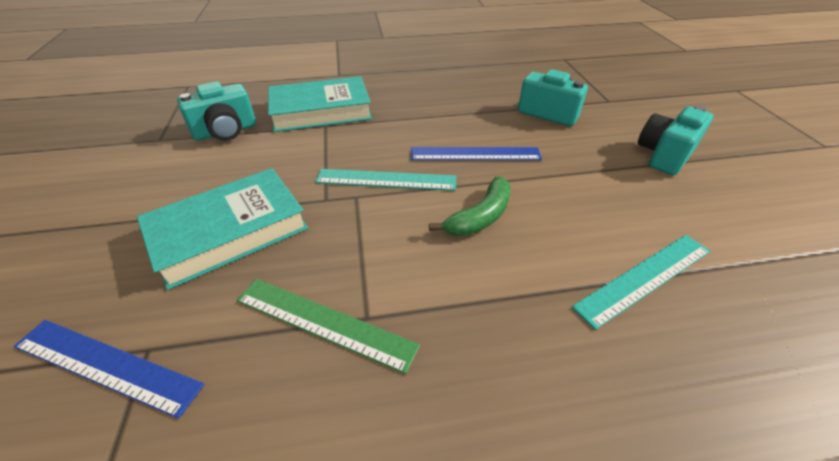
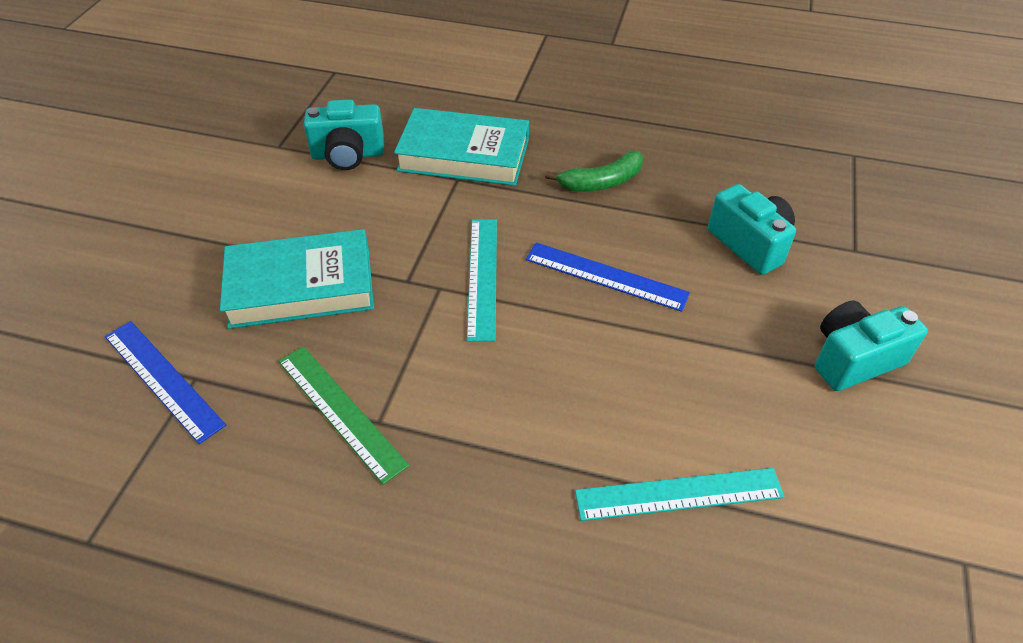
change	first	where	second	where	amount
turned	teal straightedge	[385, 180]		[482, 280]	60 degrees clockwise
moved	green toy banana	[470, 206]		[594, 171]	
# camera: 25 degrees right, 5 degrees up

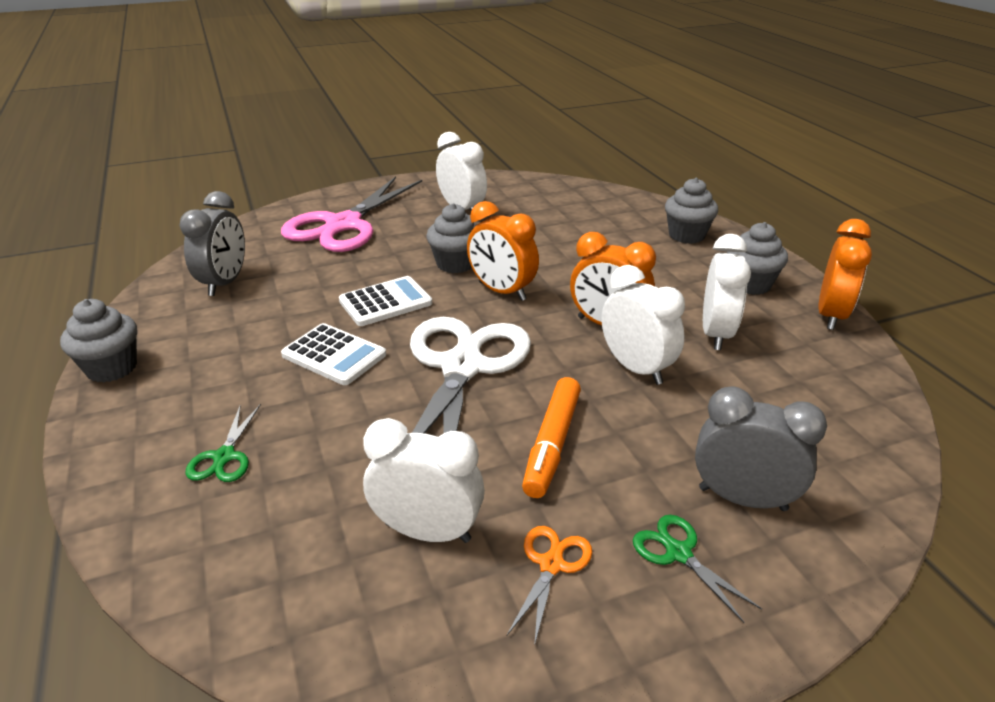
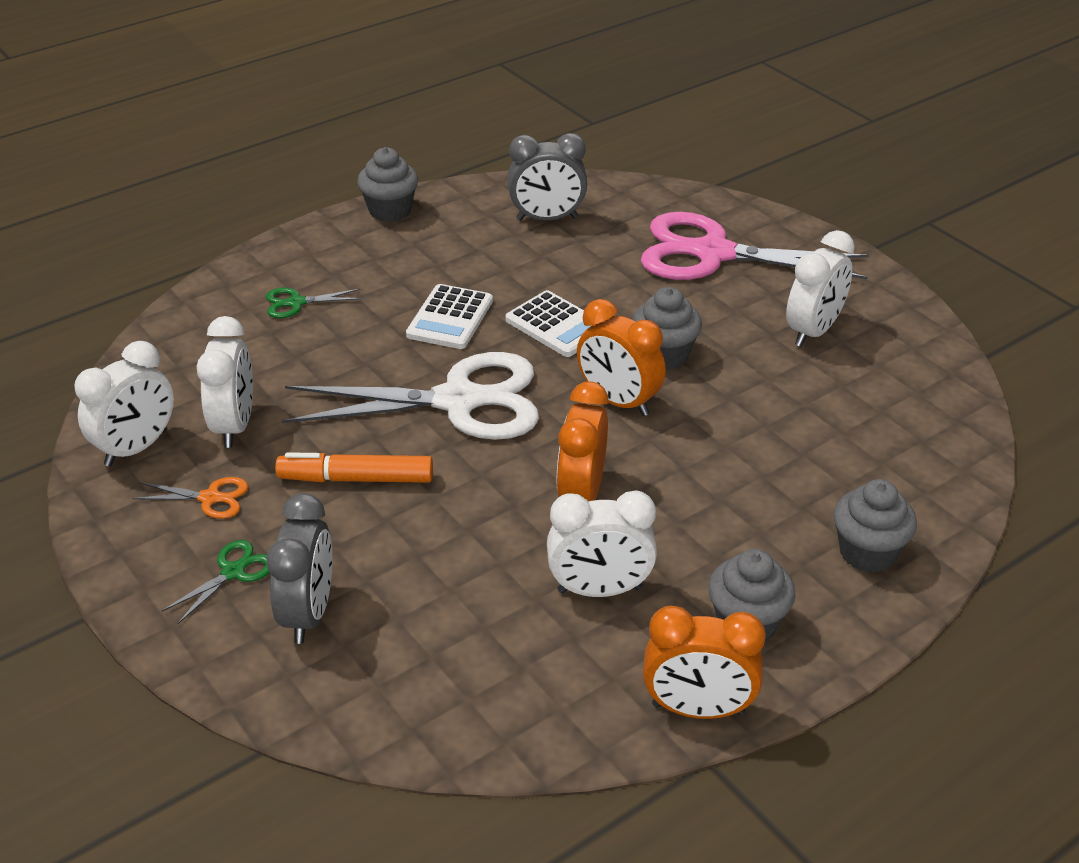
change	first	where	second	where	amount
turned	orange-coloured bedside clock	[503, 251]		[621, 357]	75 degrees counterclockwise
moved	snow-white bedside clock	[643, 325]		[124, 404]	
# camera: 75 degrees right, 5 degrees up

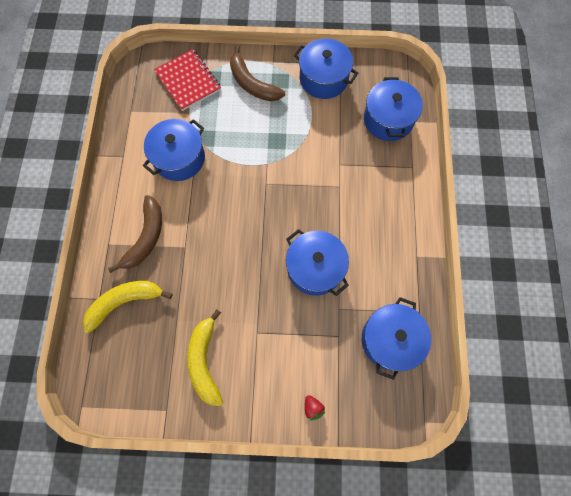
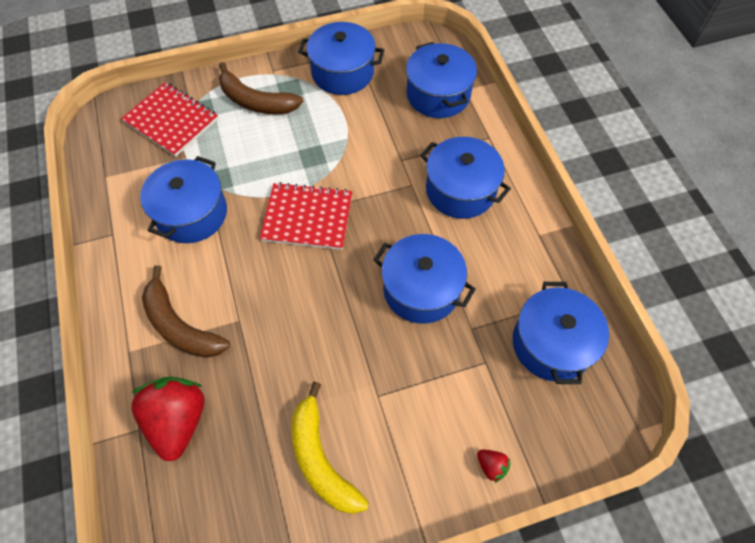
change	first	where	second	where	amount
turned	dark brown toy banana	[135, 234]		[186, 311]	135 degrees clockwise
replaced	golden toy banana	[127, 307]	crimson berry	[168, 419]	
added			royal blue cooking pot	[465, 178]	
added			crimson notepad	[306, 216]	
# camera: 20 degrees left, 10 degrees down

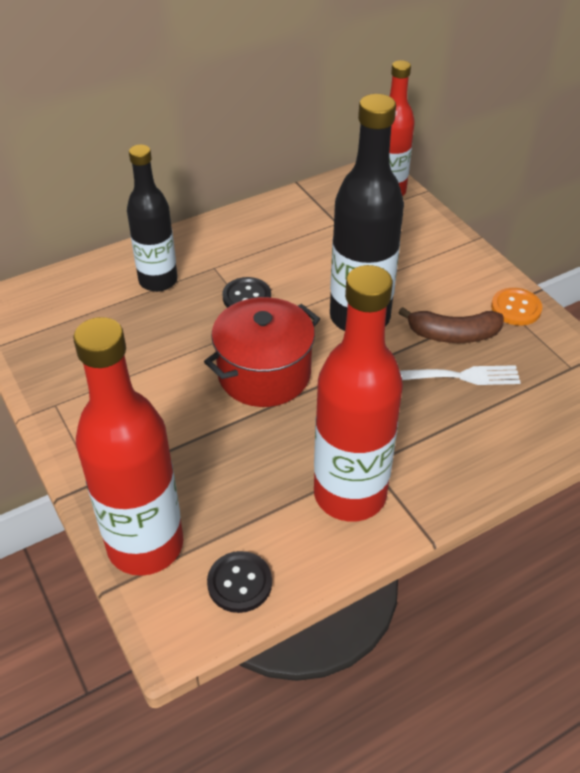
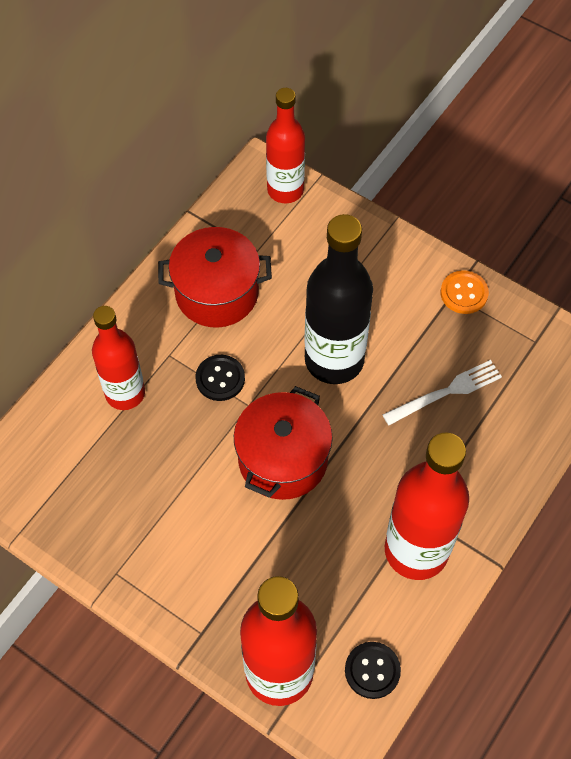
change	first	where	second	where	amount
recoloured	ebony drink bottle	[152, 218]	crimson drink bottle	[118, 358]	
removed	dark brown toy banana	[451, 325]			
added			crimson cooking pot	[215, 277]	
# camera: 25 degrees left, 15 degrees up

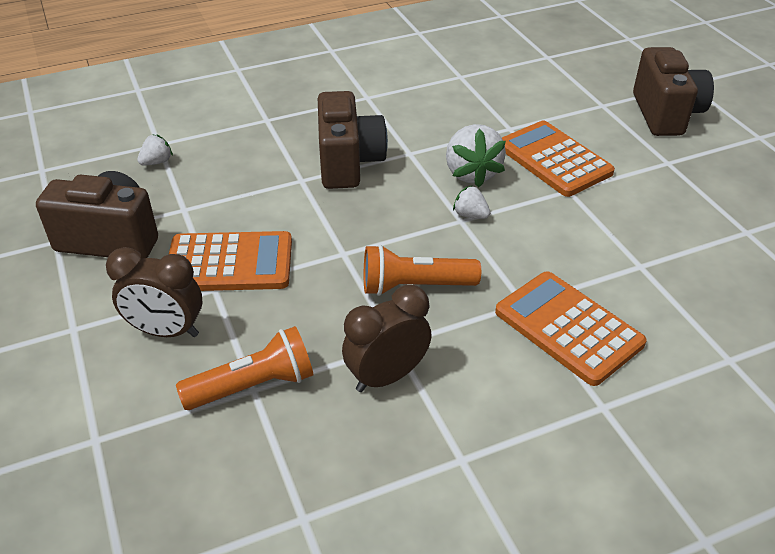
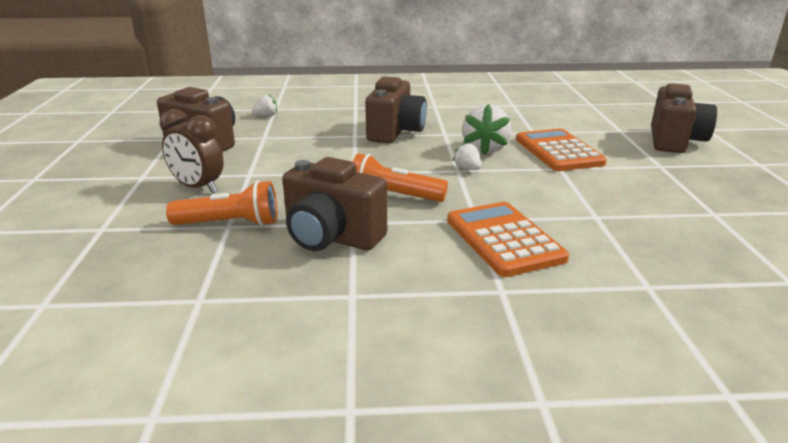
change	first	where	second	where	amount
removed	orange-coloured adding machine	[230, 261]			
replaced	dark brown bedside clock	[386, 338]	dark brown photo camera	[334, 204]	
# camera: 20 degrees right, 15 degrees down

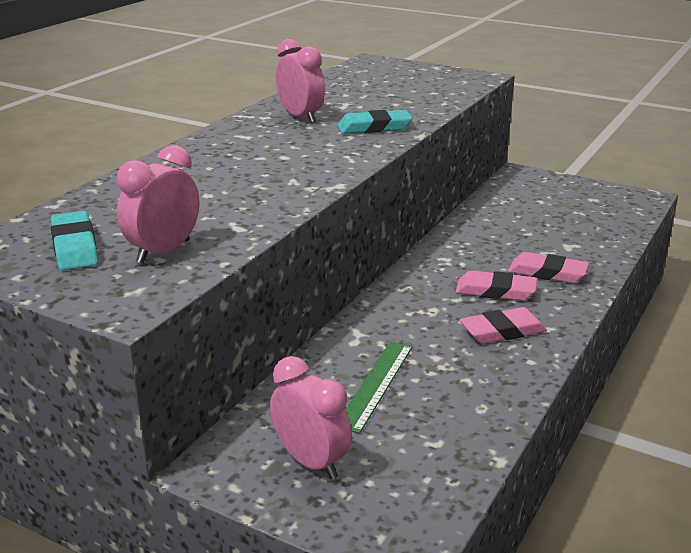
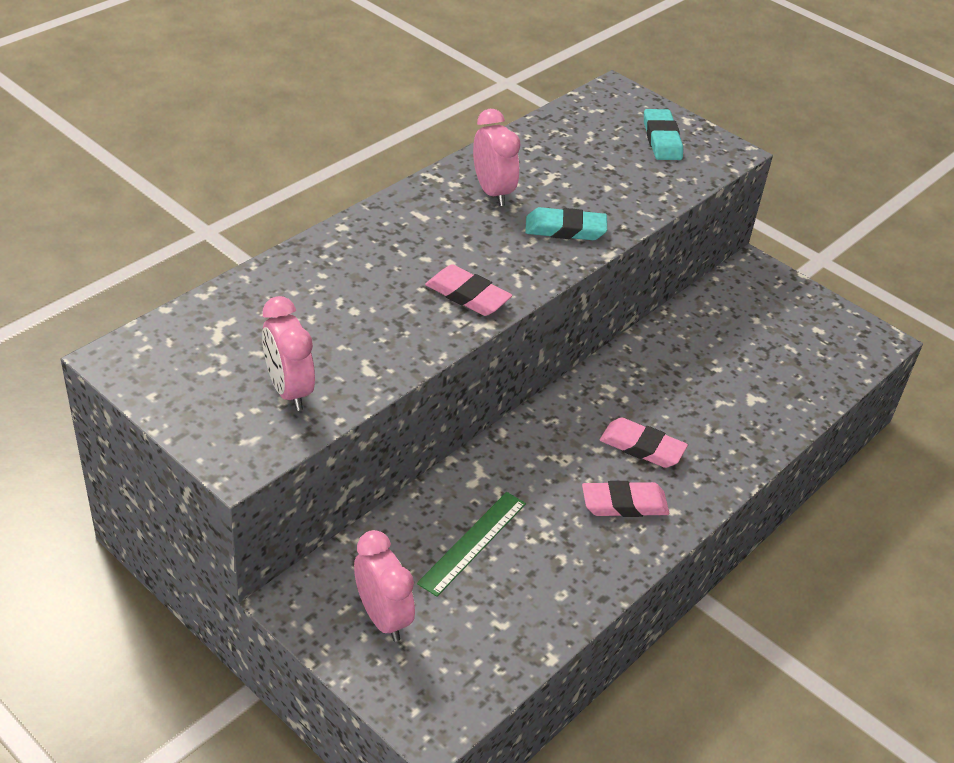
change	first	where	second	where	amount
turned	rosy bedside clock	[158, 204]		[288, 353]	75 degrees counterclockwise
moved	teal eraser	[74, 240]		[663, 134]	
moved	rosy eraser	[548, 267]		[468, 290]	
# camera: 10 degrees right, 15 degrees up

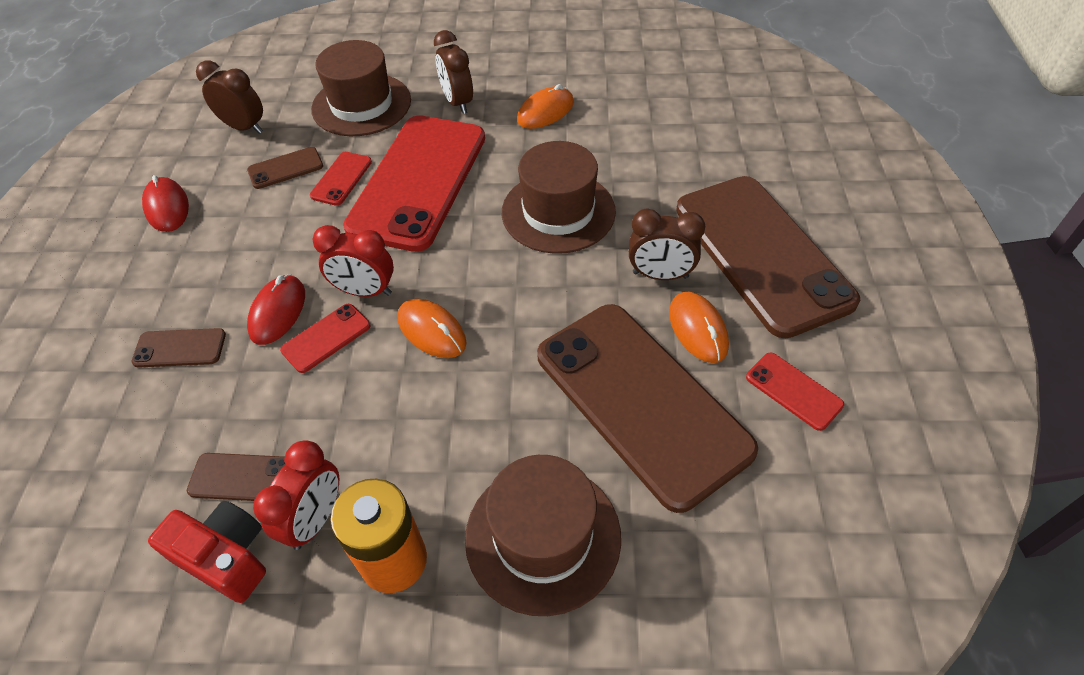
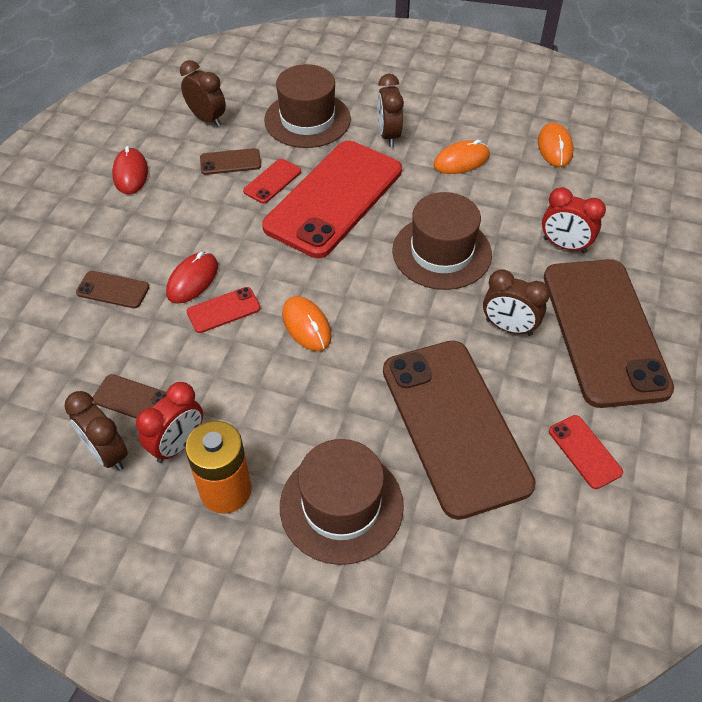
change	first	where	second	where	amount
moved	crimson bedside clock	[353, 261]		[574, 220]	
moved	orange-coloured mouse	[699, 327]		[556, 145]	
replaced	crimson photo camera	[207, 552]	dark brown bedside clock	[96, 431]	
# camera: 15 degrees right, 0 degrees up

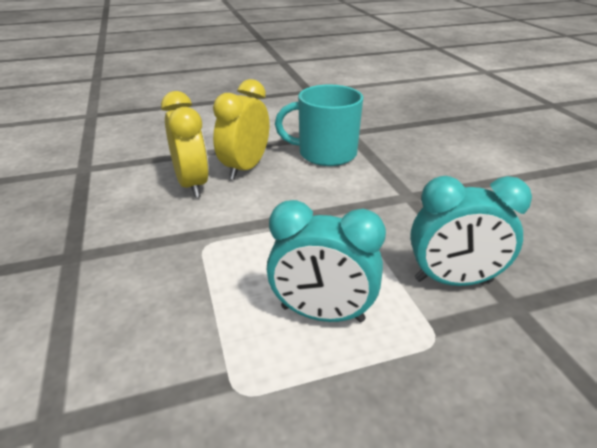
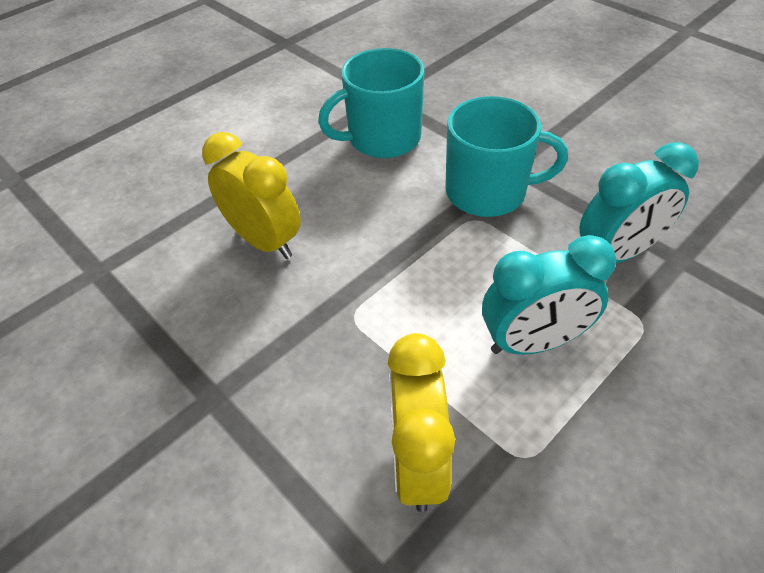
change	first	where	second	where	amount
moved	golden bedside clock	[241, 129]		[421, 422]	
added			teal mug	[506, 156]	
# camera: 25 degrees left, 15 degrees up

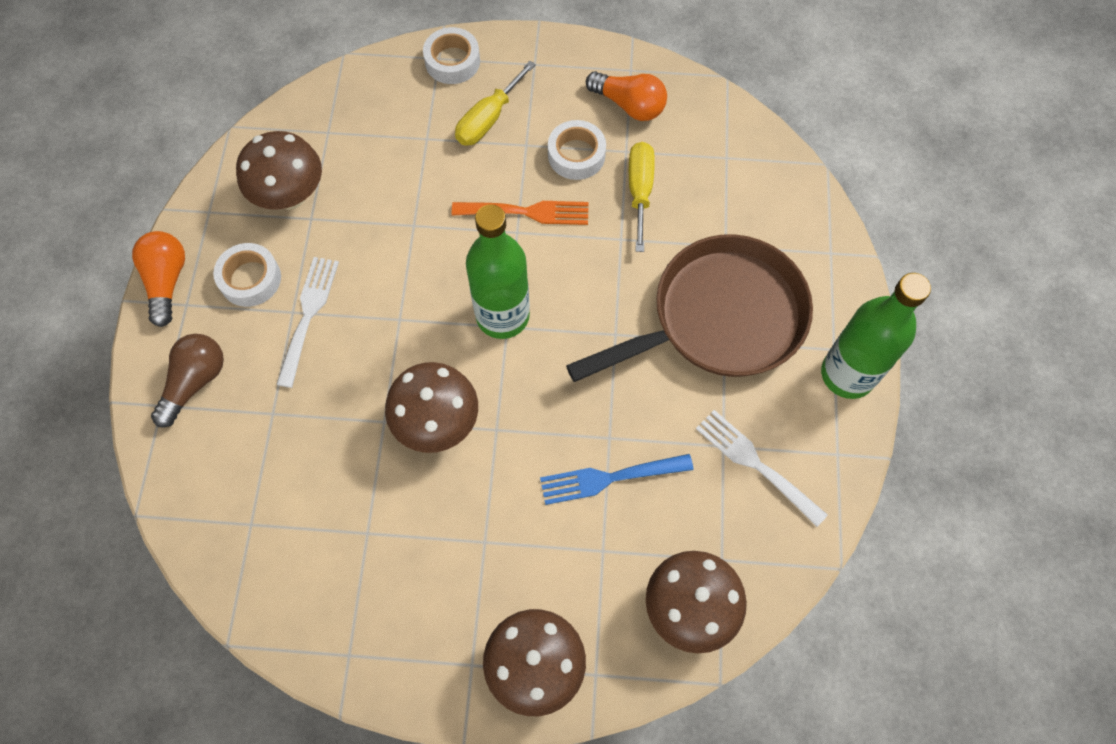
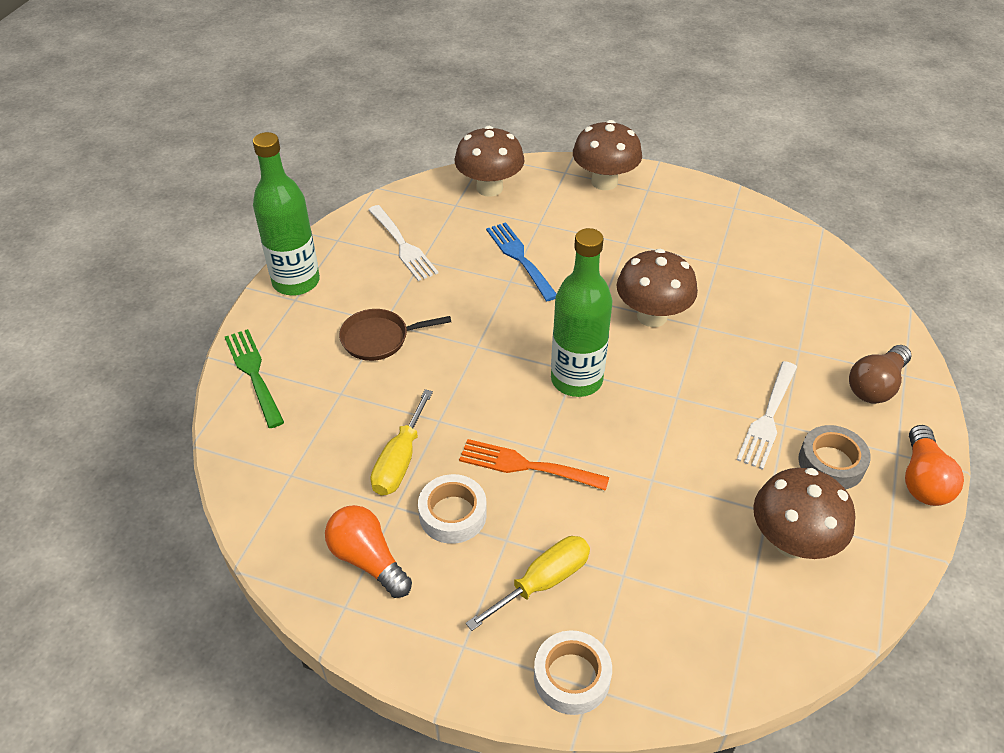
change	first	where	second	where	amount
resized	dark brown skillet	[689, 308]		[395, 335]	x0.47
recoloured	snow-white sticky tape	[247, 275]	ash-grey sticky tape	[834, 457]	
turned	royal blue fork	[616, 479]		[521, 261]	120 degrees counterclockwise
added			green fork	[254, 378]	
# camera: 165 degrees left, 20 degrees down

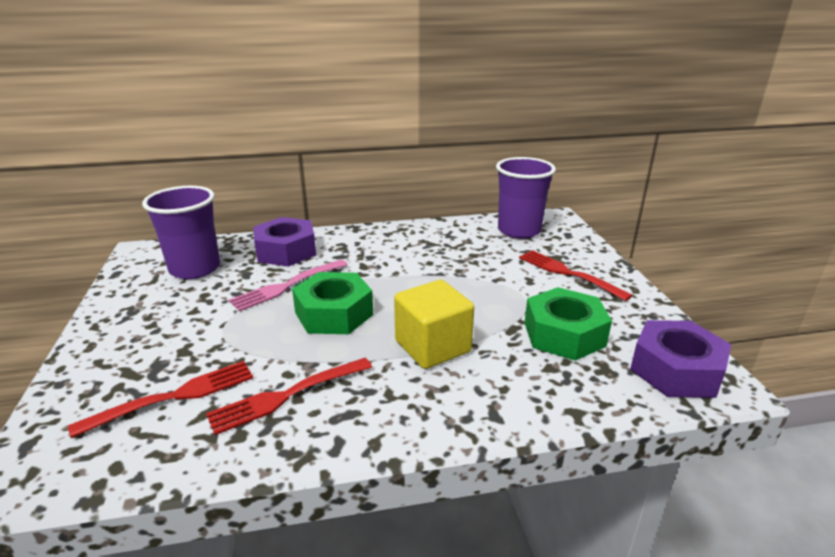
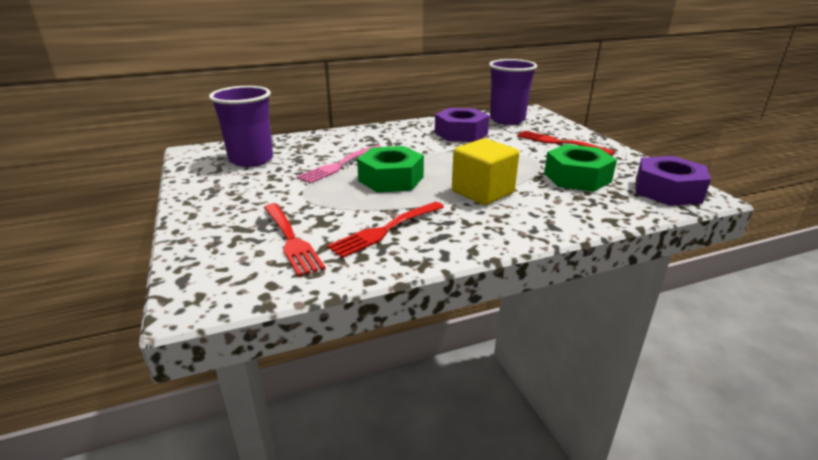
change	first	where	second	where	amount
moved	violet nut	[285, 242]		[462, 125]	
turned	crimson fork	[160, 399]		[295, 240]	105 degrees clockwise
# camera: 10 degrees left, 0 degrees up

